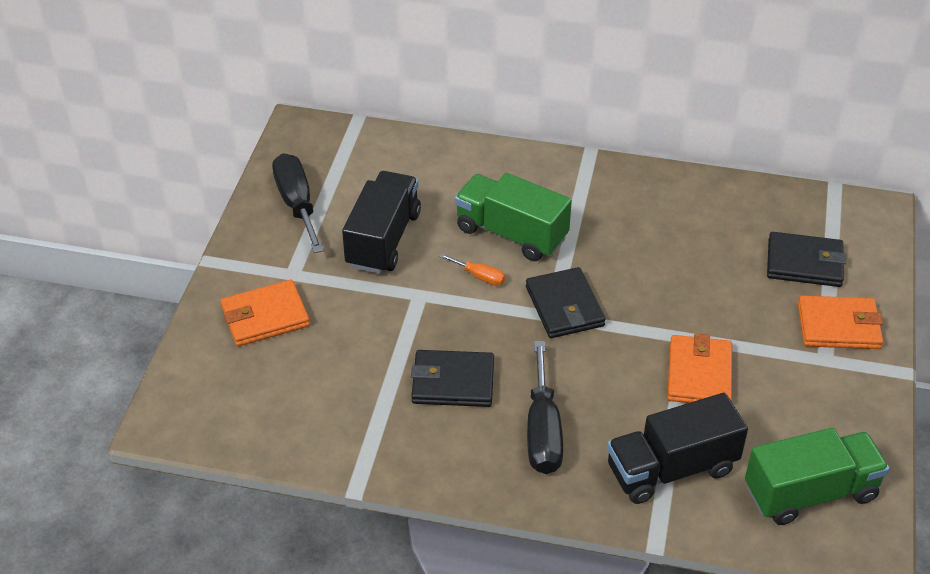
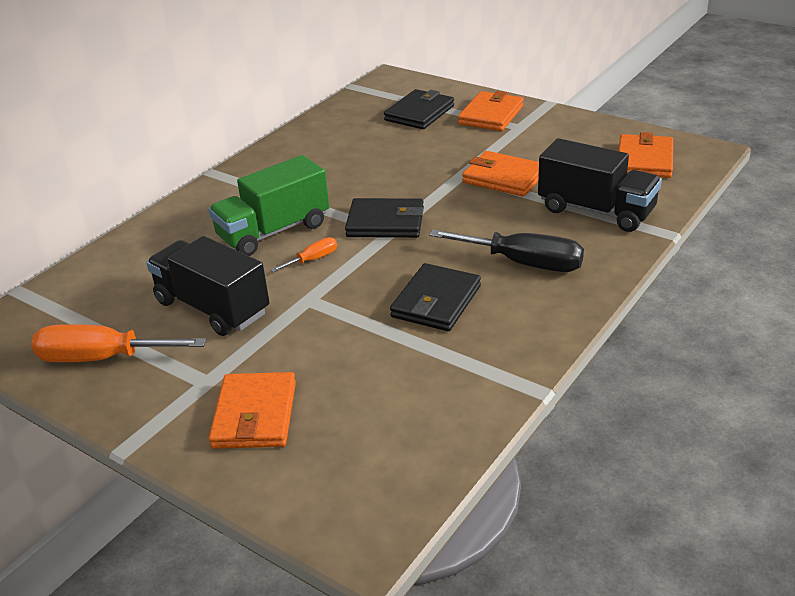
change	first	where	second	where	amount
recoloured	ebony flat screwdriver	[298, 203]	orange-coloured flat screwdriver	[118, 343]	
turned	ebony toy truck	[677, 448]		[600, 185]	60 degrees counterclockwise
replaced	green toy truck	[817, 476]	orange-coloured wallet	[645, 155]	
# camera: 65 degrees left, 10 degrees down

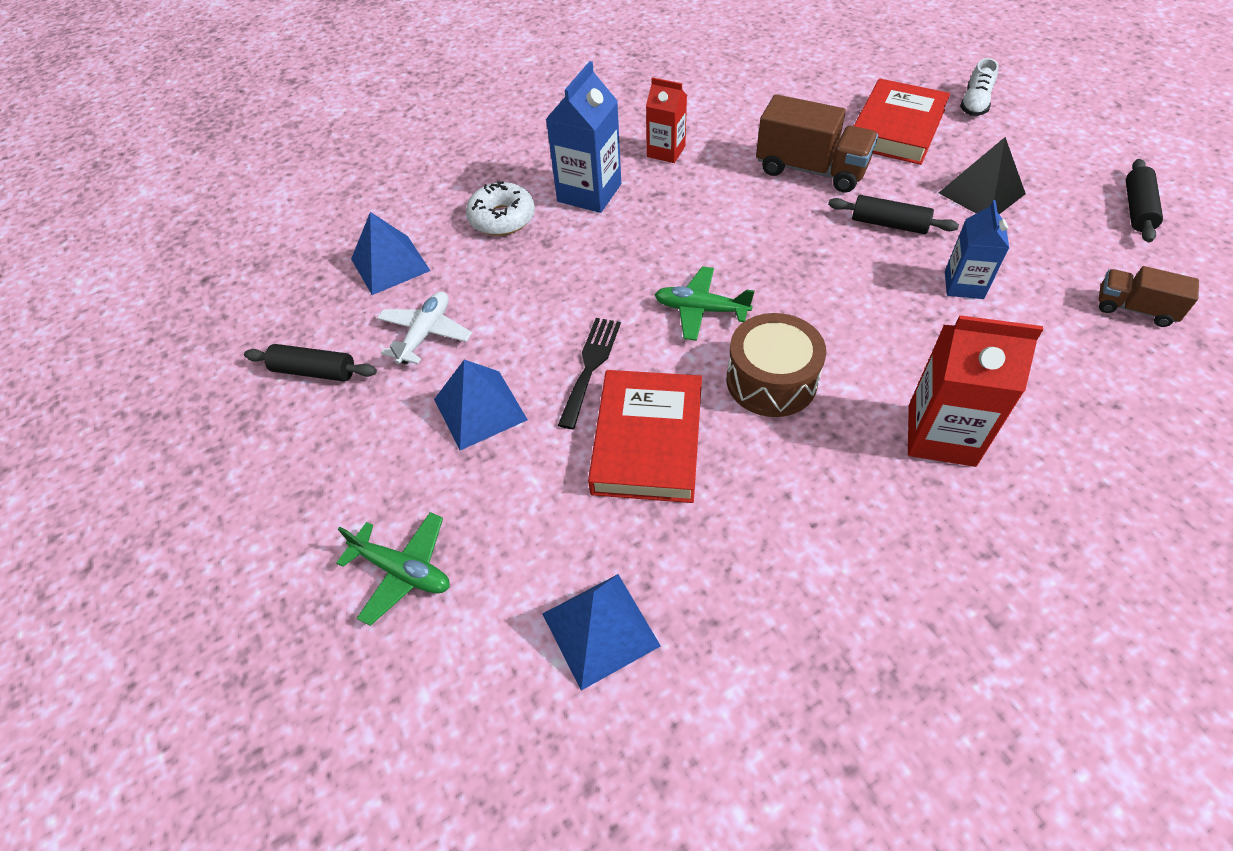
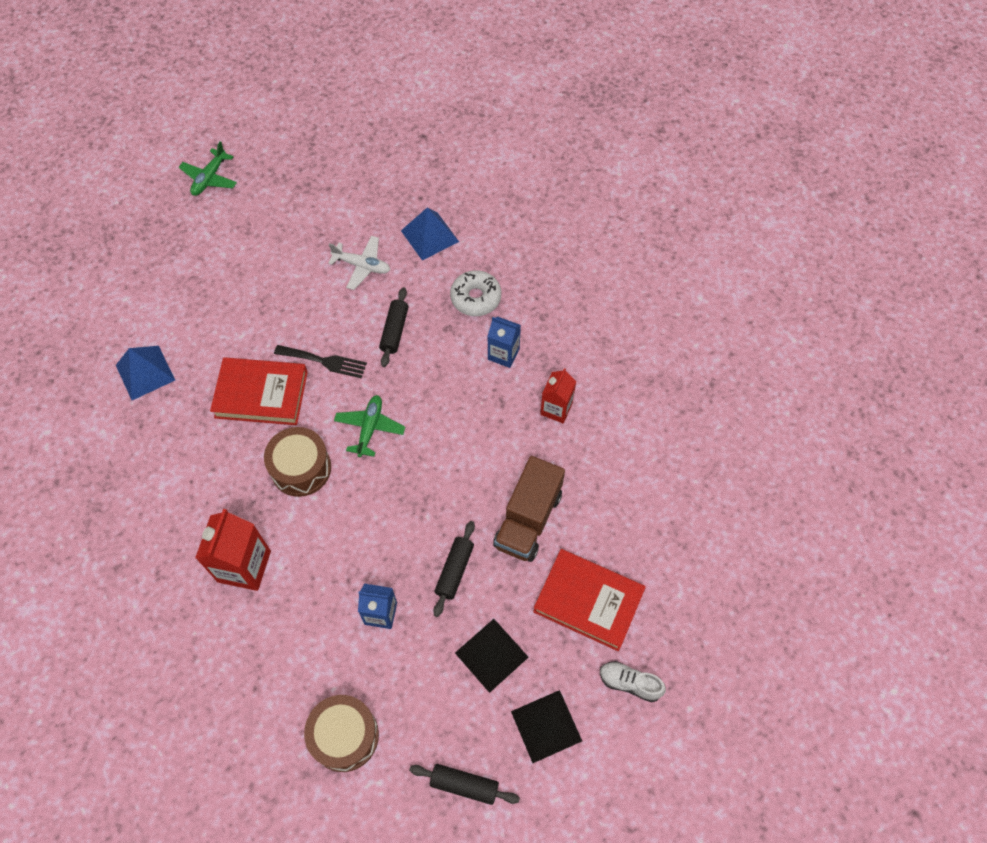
change	first	where	second	where	amount
resized	royal blue milk carton	[583, 137]		[504, 342]	x0.64
replaced	dark brown toy truck	[1148, 296]	dark brown snare drum	[341, 733]	
moved	ebony pastry roller	[310, 363]		[393, 327]	
removed	royal blue pyramid shape	[481, 405]			
moved	green toy plane	[393, 569]		[208, 168]	
added			ebony pyramid shape	[546, 726]	
# camera: 85 degrees right, 10 degrees up

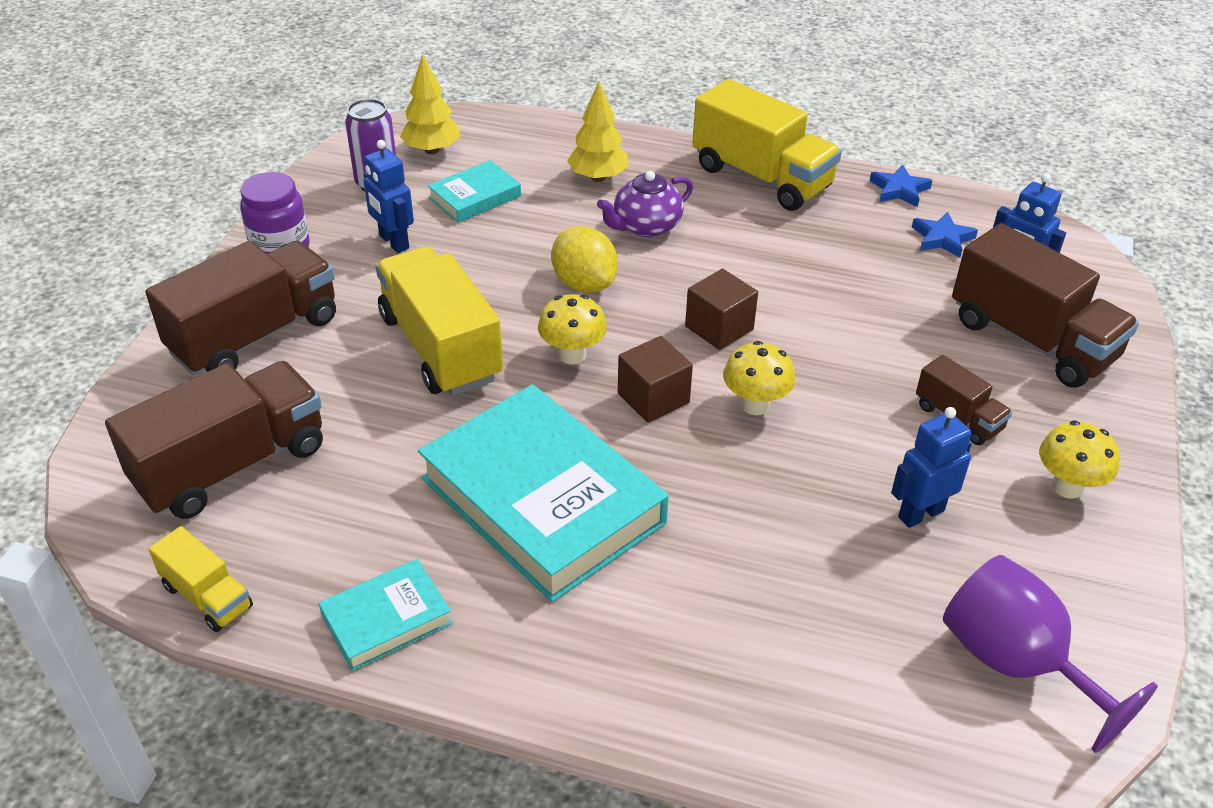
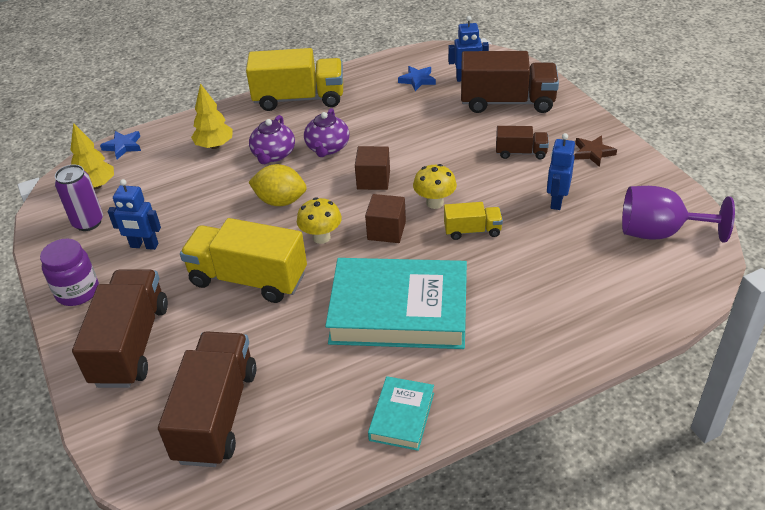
change	first	where	second	where	amount
removed	teal hardback	[474, 191]			
moved	royal blue five-pointed star	[901, 186]		[120, 145]	
replaced	golden fungus	[1079, 460]	dark brown five-pointed star	[595, 151]	
moved	golden toy truck	[201, 579]		[473, 221]	
added			violet teapot	[327, 132]	
# camera: 40 degrees left, 0 degrees up

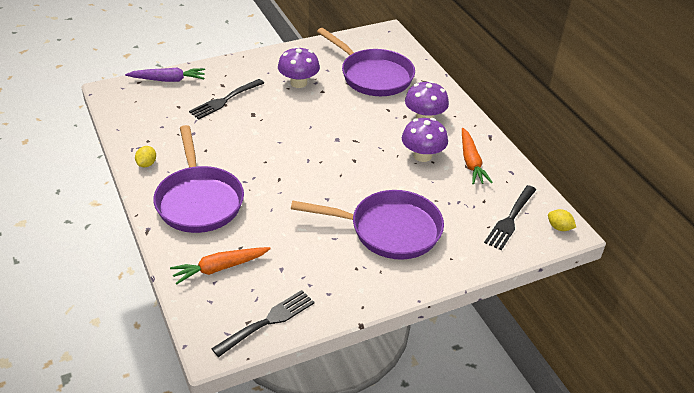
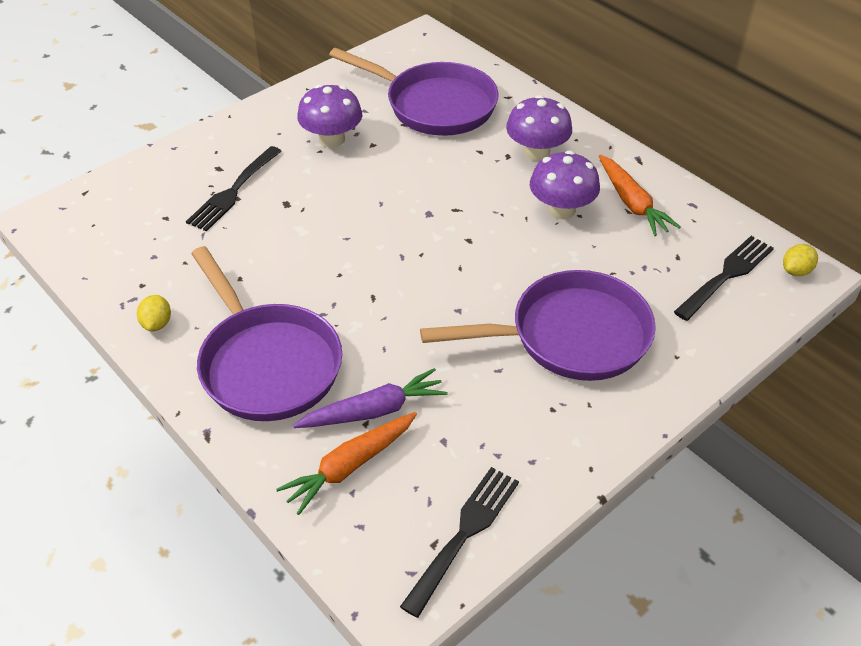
change	first	where	second	where	amount
moved	violet carrot	[165, 75]		[370, 398]	
turned	ebony fork	[510, 217]		[724, 278]	150 degrees counterclockwise
turned	golden toy lemon	[562, 220]		[800, 260]	60 degrees counterclockwise
# camera: 15 degrees left, 5 degrees up

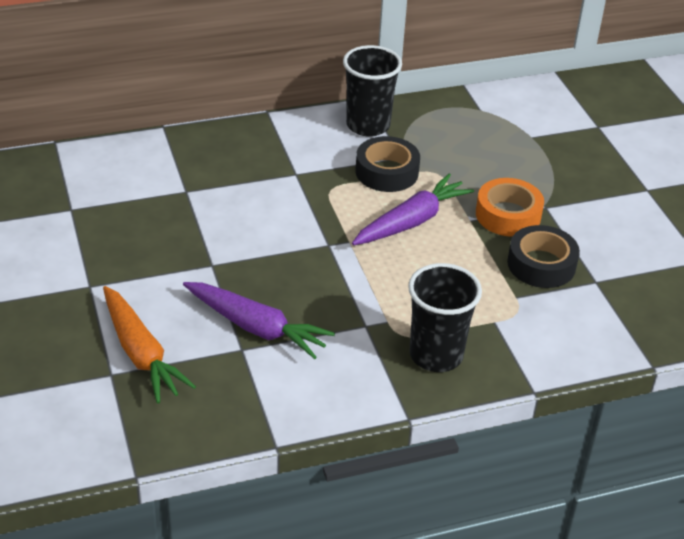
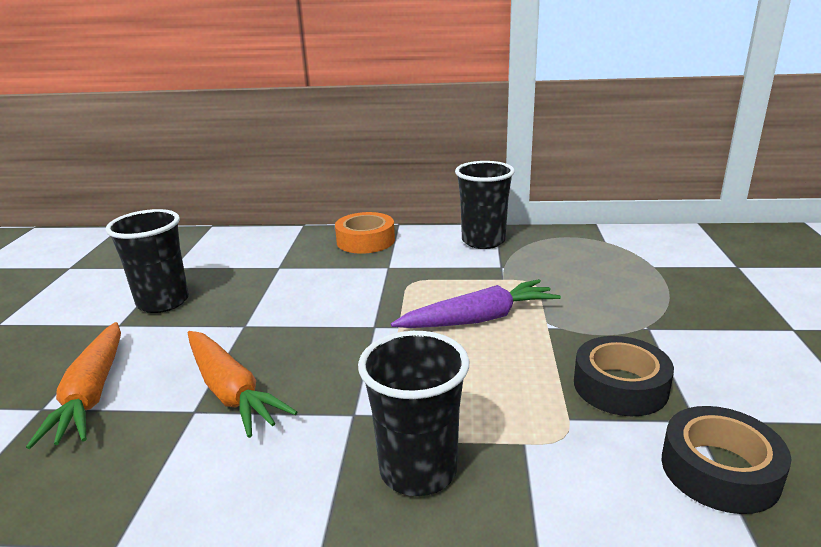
change	first	where	second	where	amount
moved	ebony sticky tape	[388, 164]		[726, 460]	
moved	orange-coloured sticky tape	[510, 207]		[365, 233]	
recoloured	violet carrot	[259, 320]	orange-coloured carrot	[242, 384]	
added			ebony beaker	[147, 261]	
# camera: 25 degrees right, 15 degrees down

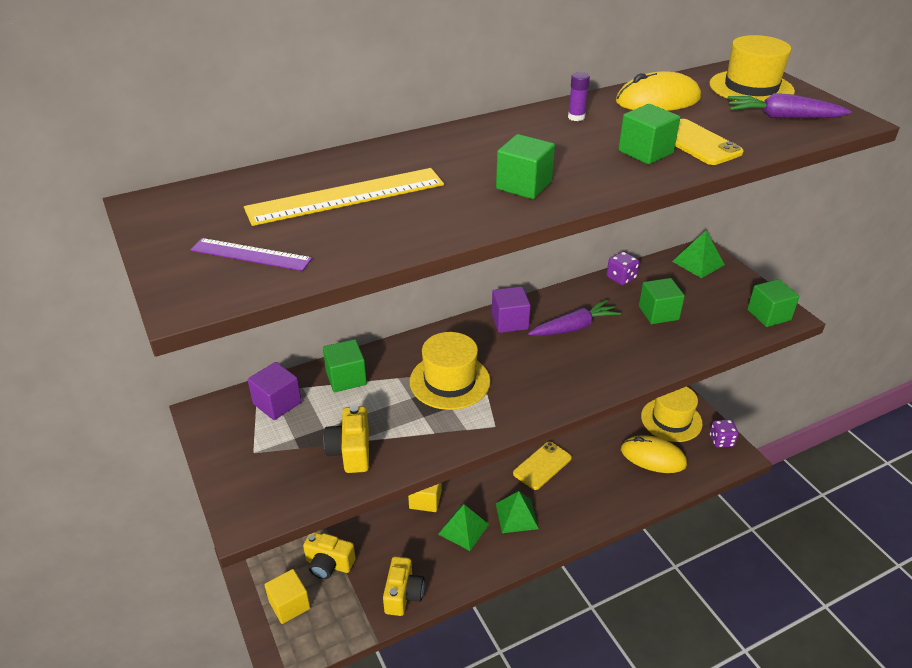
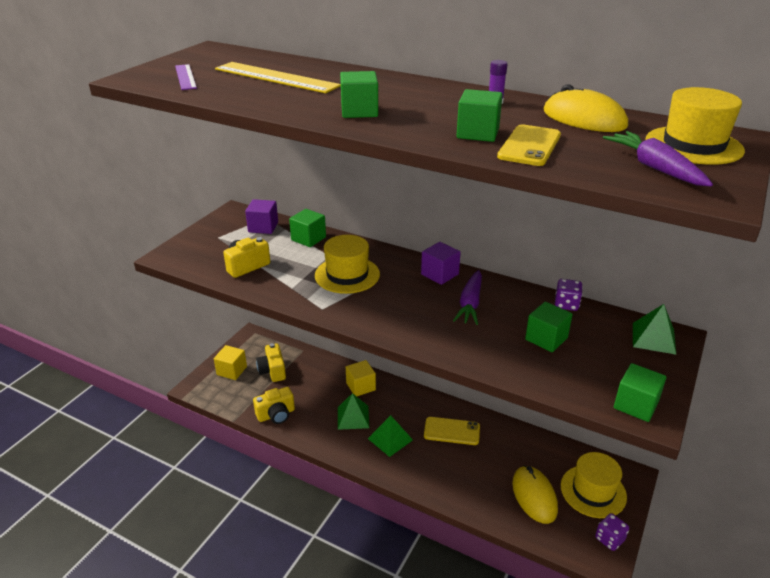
change	first	where	second	where	amount
turned	violet carrot	[574, 318]		[467, 297]	75 degrees clockwise
# camera: 55 degrees right, 5 degrees down

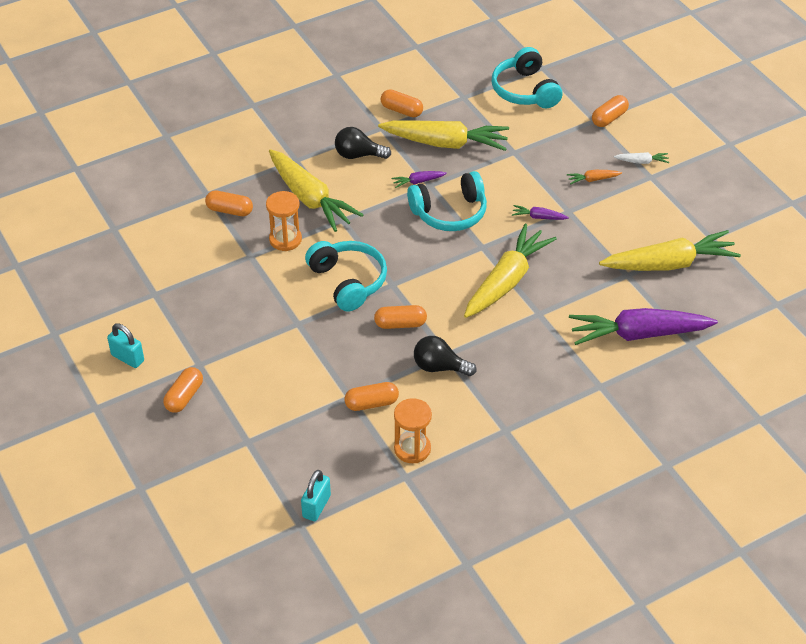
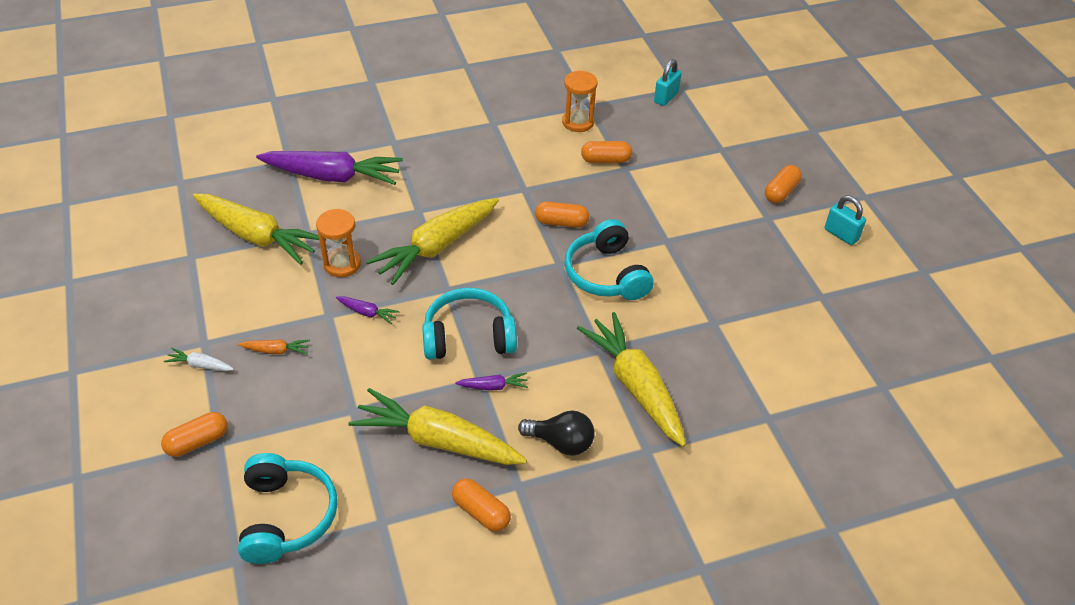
change	first	where	second	where	amount
removed	orange-coloured capsule	[229, 203]			
moved	orange-coloured sand timer	[284, 221]		[338, 243]	
turned	golden carrot	[670, 250]		[259, 229]	150 degrees counterclockwise
removed	ebony lightbulb	[445, 356]			
# camera: 170 degrees left, 0 degrees up

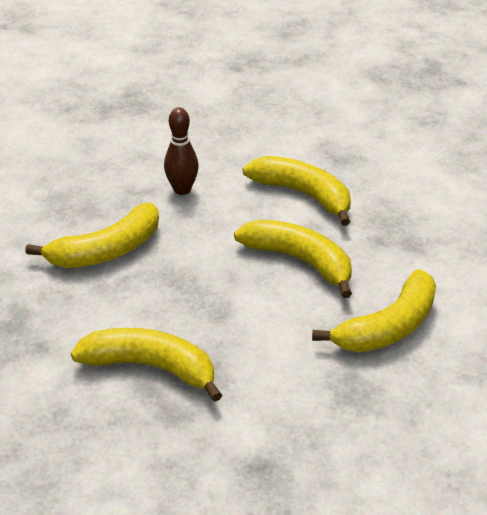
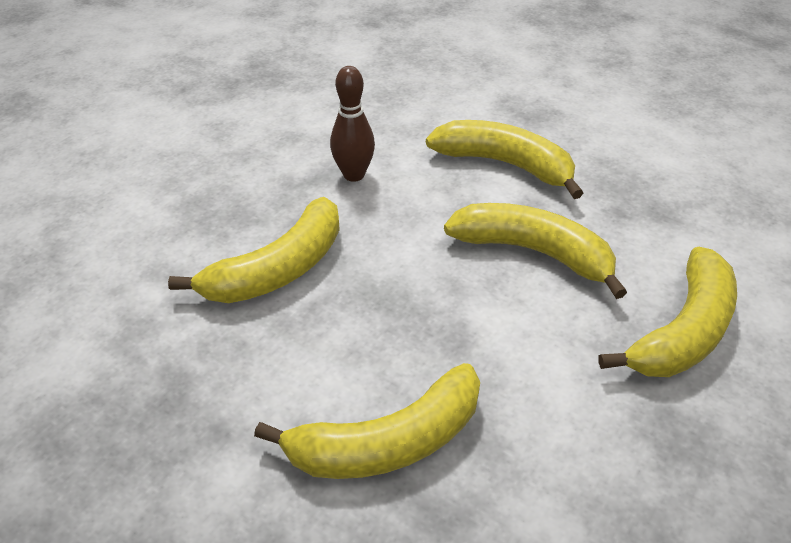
change	first	where	second	where	amount
turned	golden toy banana	[146, 365]		[367, 421]	150 degrees clockwise
# camera: 10 degrees left, 5 degrees up

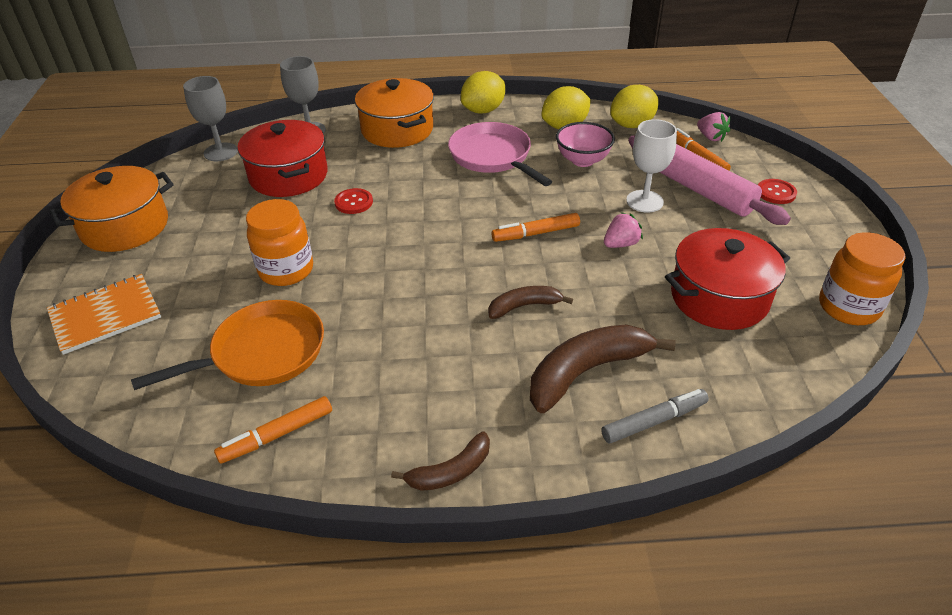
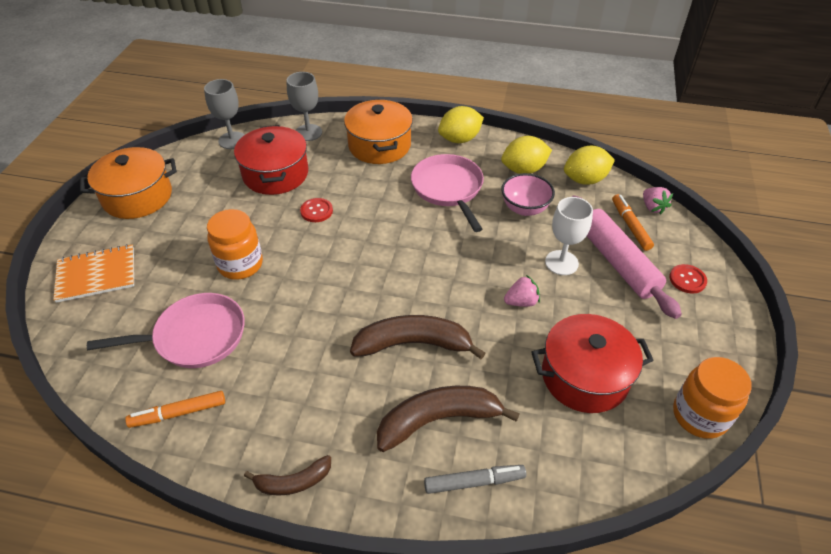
change	first	where	second	where	amount
removed	orange-coloured felt pen	[536, 227]			
resized	dark brown toy banana	[530, 302]		[417, 337]	x1.76
recoloured	orange-coloured skillet	[227, 345]	rosy skillet	[166, 330]	
# camera: 15 degrees right, 5 degrees up

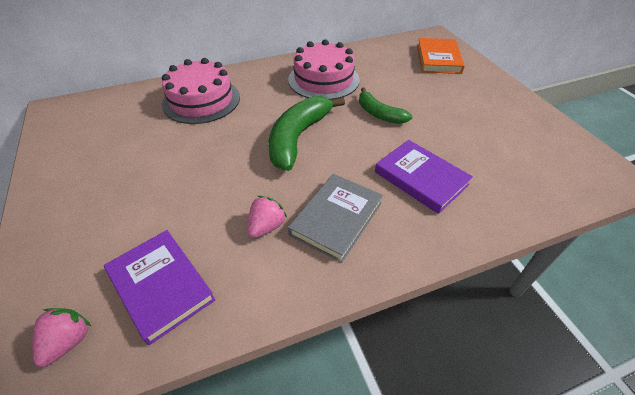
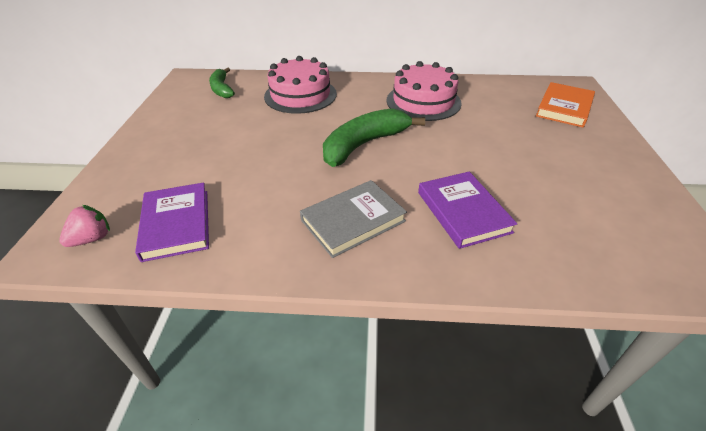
change	first	where	second	where	amount
moved	green toy banana	[386, 105]		[222, 82]	
removed	rosy berry	[267, 217]			
# camera: 25 degrees right, 5 degrees down

